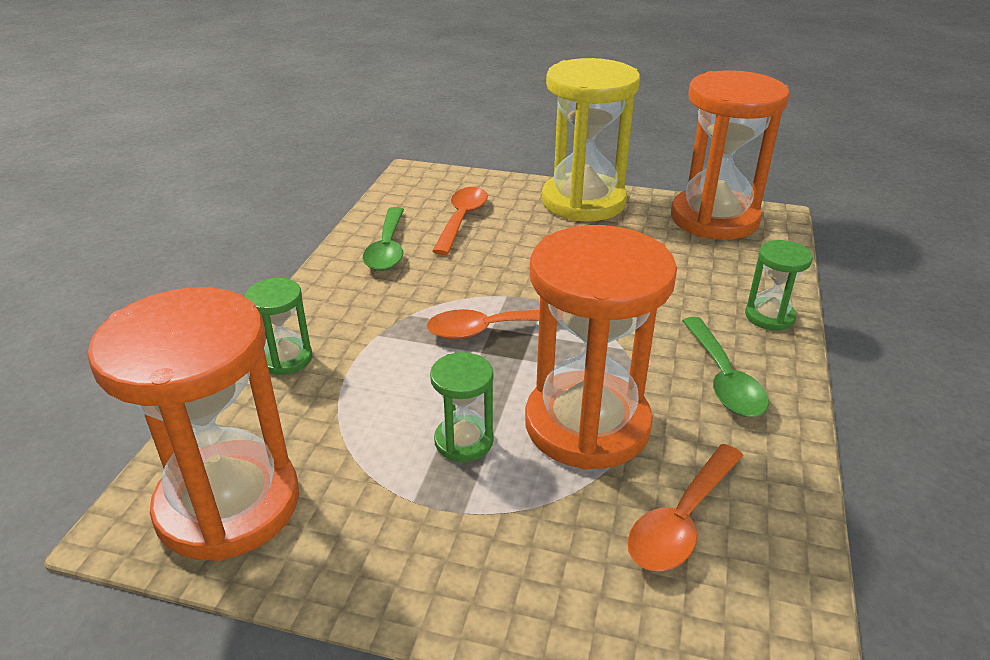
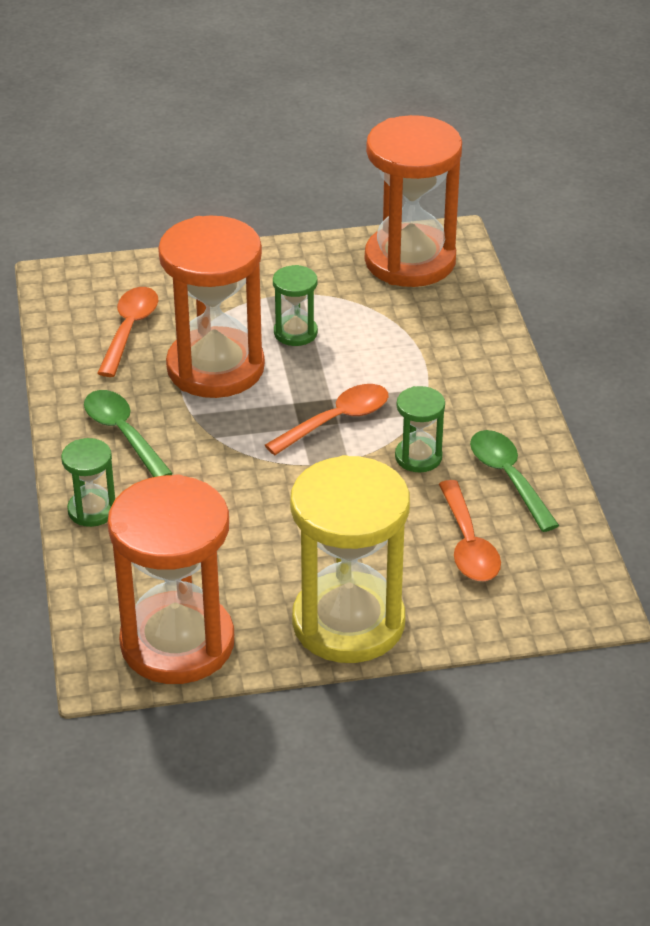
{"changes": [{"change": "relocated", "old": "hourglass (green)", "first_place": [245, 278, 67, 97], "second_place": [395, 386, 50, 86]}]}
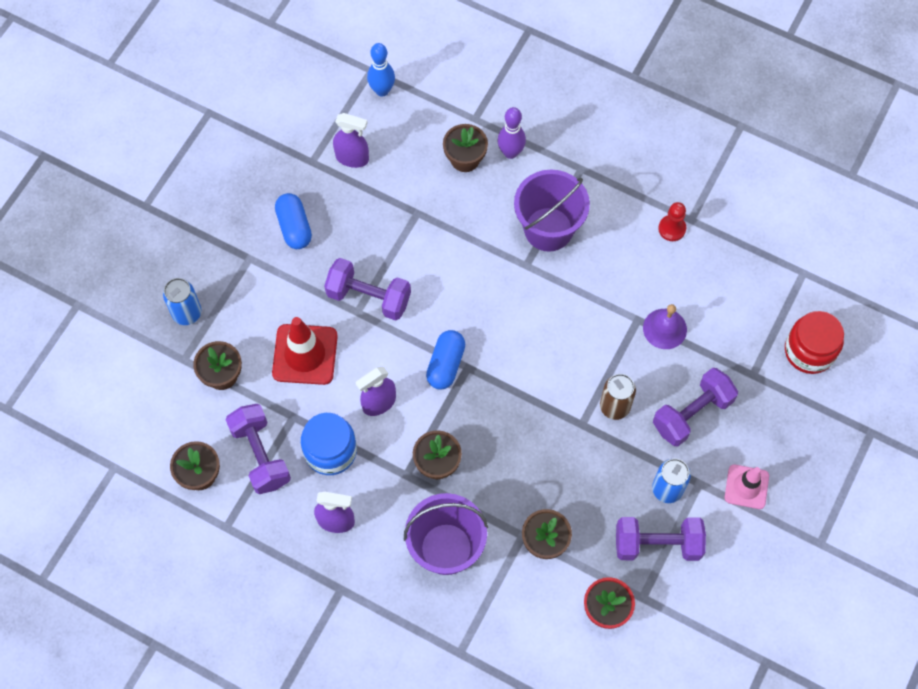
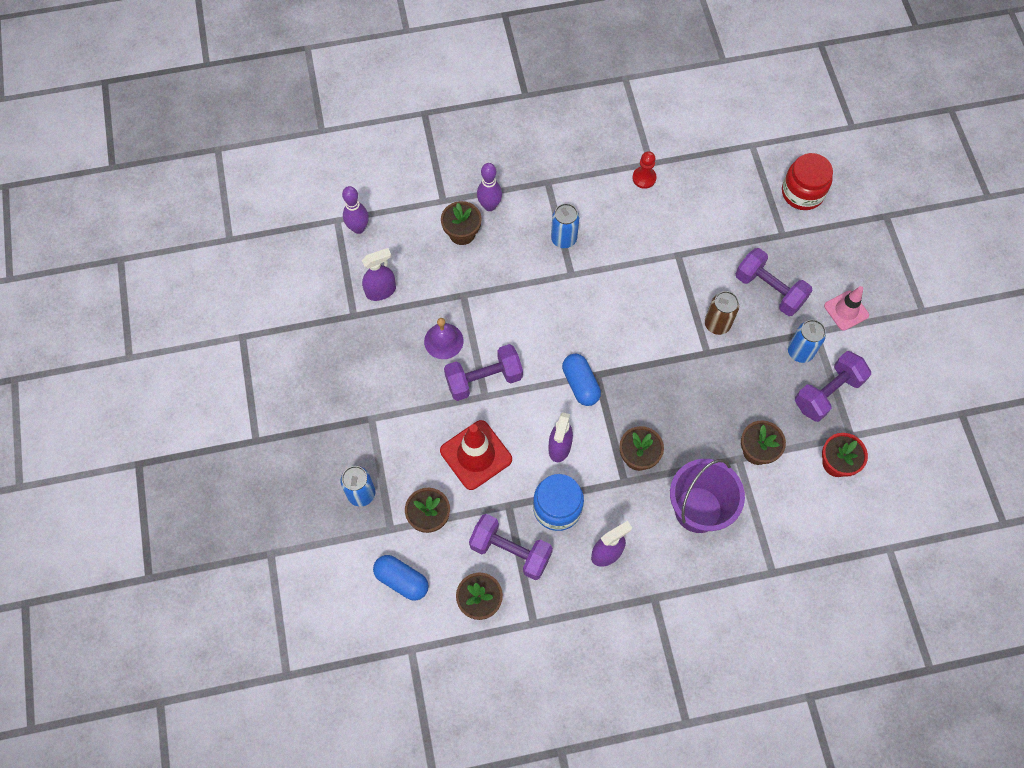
{"changes": [{"change": "colour", "old": "bowling pin (blue)", "new": "bowling pin (purple)", "first_place": [367, 43, 28, 54], "second_place": [342, 186, 27, 48]}, {"change": "relocated", "old": "capsule (blue)", "first_place": [275, 193, 37, 56], "second_place": [373, 555, 56, 46]}, {"change": "relocated", "old": "bell (purple)", "first_place": [643, 304, 44, 45], "second_place": [424, 318, 40, 41]}, {"change": "exchanged", "old": "bucket (purple)", "new": "can (blue)", "first_place": [514, 170, 76, 82], "second_place": [551, 203, 28, 45]}, {"change": "spun", "old": "dumbbell (purple)", "first_place": [653, 368, 85, 78], "second_place": [736, 248, 76, 68], "degrees": -60}]}
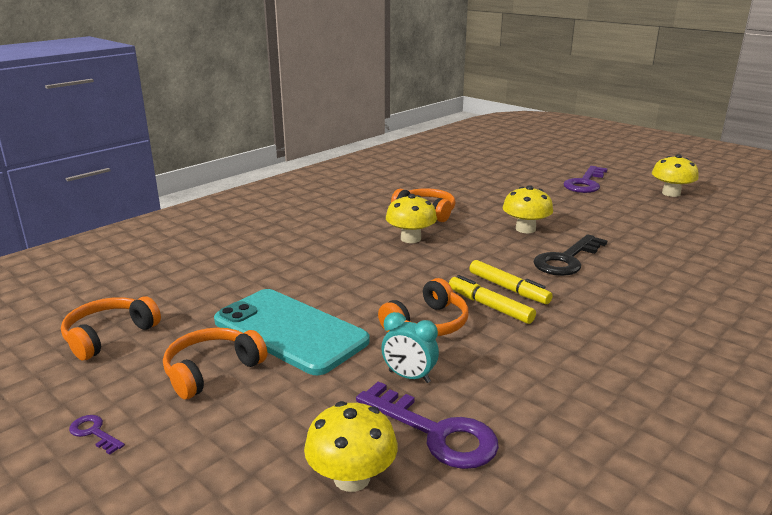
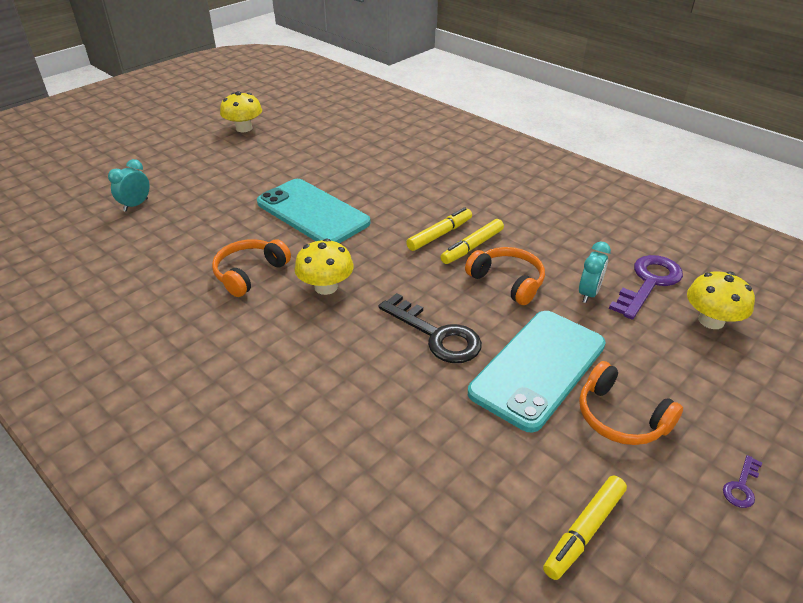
{"changes": [{"change": "appeared", "new": "clock (turquoise)", "second_place": [108, 159, 42, 53]}, {"change": "exchanged", "old": "mushroom (yellow)", "new": "phone (turquoise)", "first_place": [502, 185, 51, 48], "second_place": [257, 179, 113, 64]}, {"change": "relocated", "old": "key (black)", "first_place": [534, 234, 74, 42], "second_place": [379, 293, 103, 70]}, {"change": "exchanged", "old": "headphones (orange)", "new": "marker (yellow)", "first_place": [61, 296, 100, 64], "second_place": [543, 475, 84, 105]}, {"change": "missing", "old": "key (purple)", "first_place": [563, 166, 45, 27]}]}
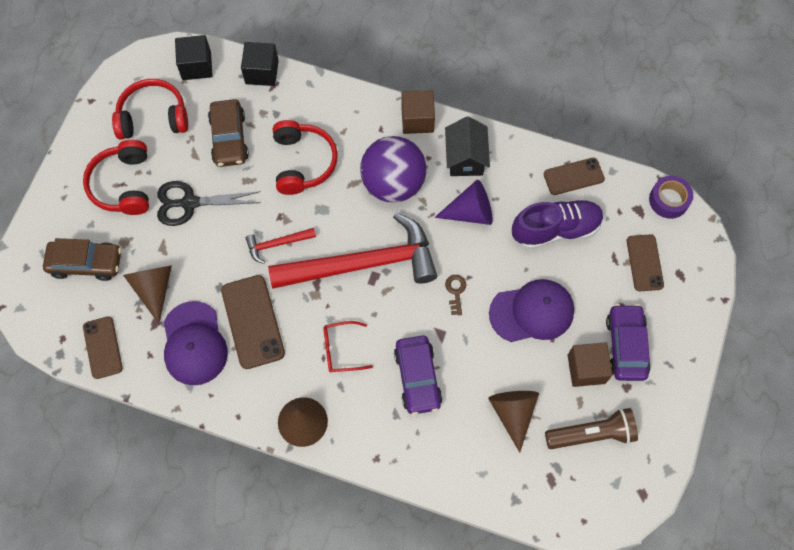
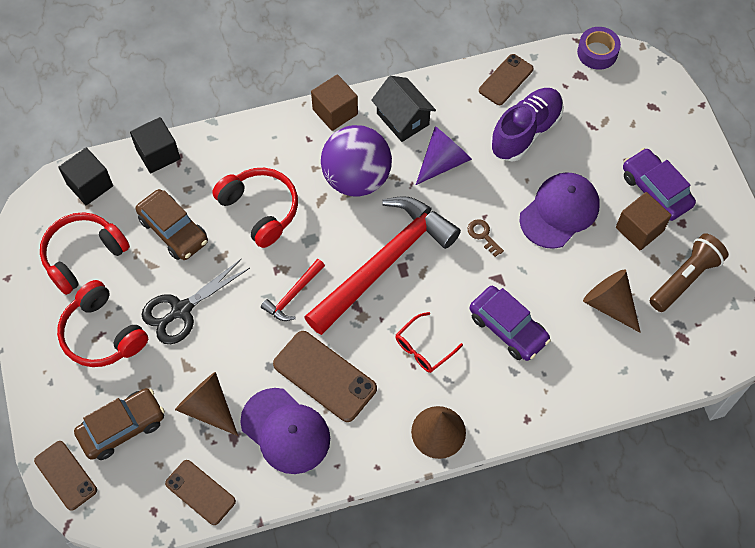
{"changes": [{"change": "relocated", "old": "phone (brown)", "first_place": [627, 234, 37, 57], "second_place": [34, 441, 63, 70]}]}
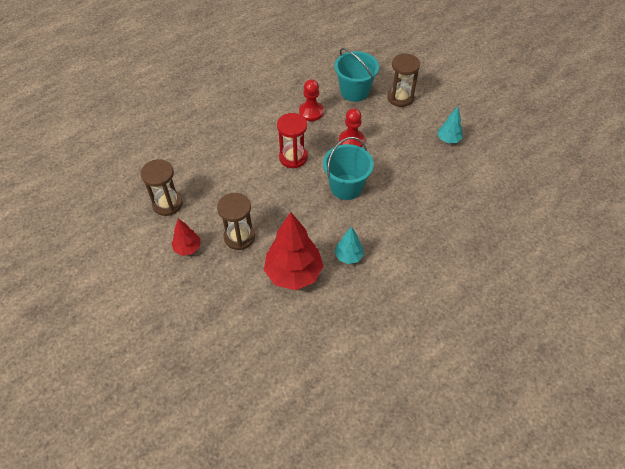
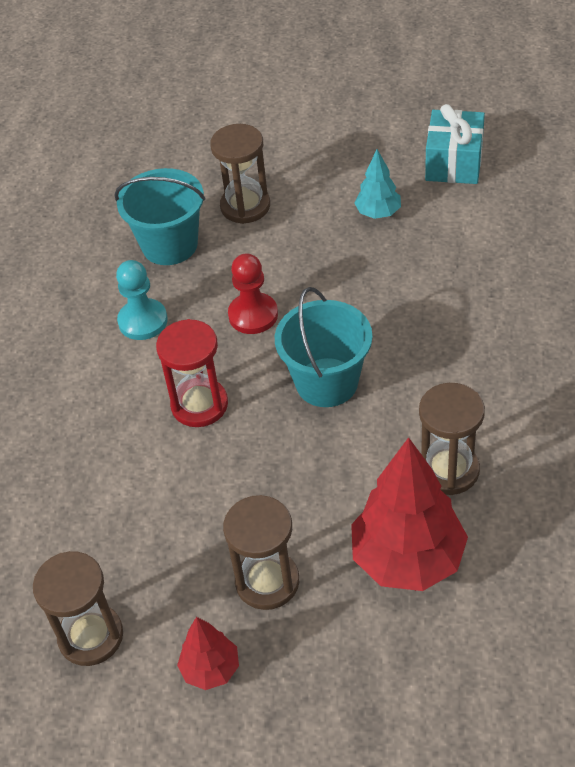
{"changes": [{"change": "colour", "old": "pawn (red)", "new": "pawn (turquoise)", "first_place": [299, 79, 25, 42], "second_place": [116, 260, 52, 80]}, {"change": "exchanged", "old": "tree (turquoise)", "new": "hourglass (brown)", "first_place": [335, 227, 29, 37], "second_place": [419, 383, 66, 112]}, {"change": "appeared", "new": "gift (turquoise)", "second_place": [425, 104, 60, 80]}]}
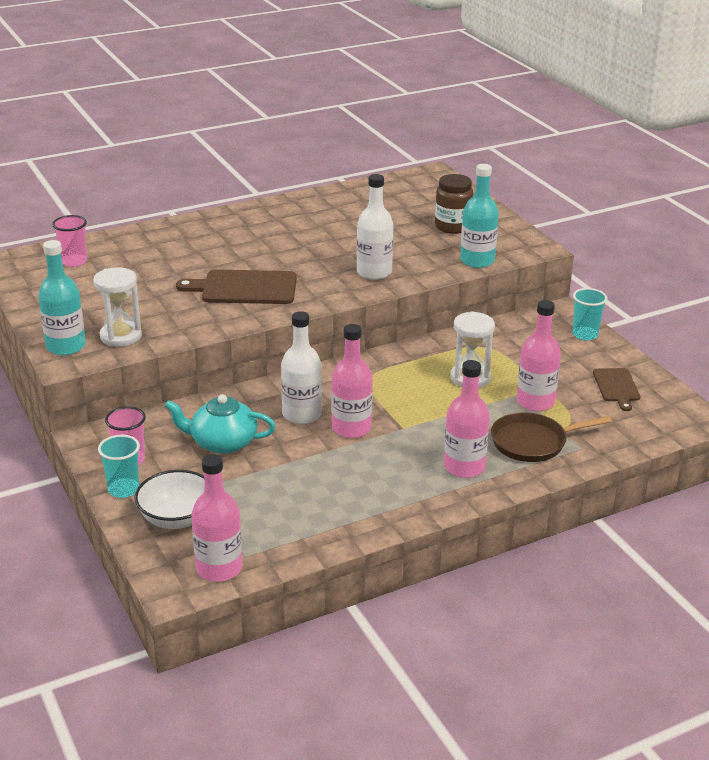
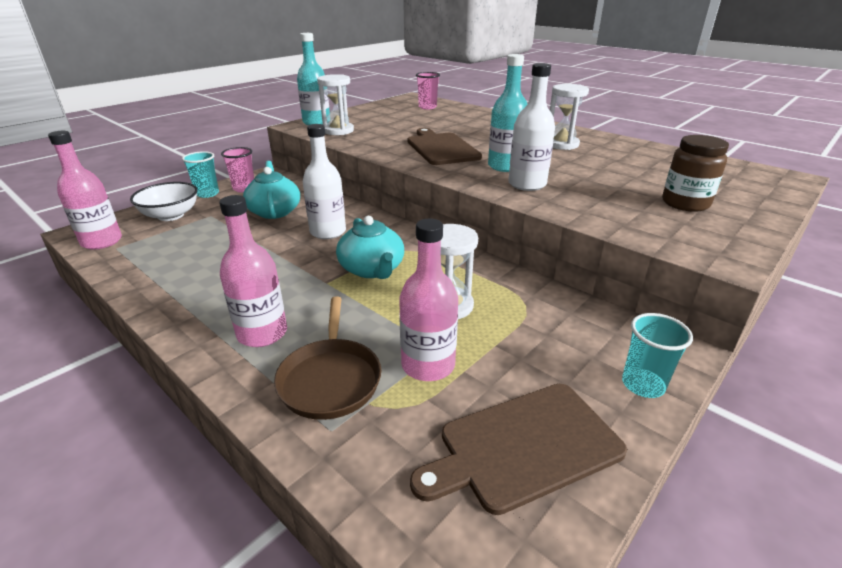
{"changes": [{"change": "spun", "old": "pan (brown)", "first_place": [491, 412, 120, 50], "second_place": [274, 296, 107, 124], "degrees": -150}, {"change": "appeared", "new": "teapot (turquoise)", "second_place": [336, 216, 68, 63]}, {"change": "size", "old": "cutting board (brown)", "first_place": [593, 368, 47, 43], "second_place": [410, 384, 217, 131], "factor": 1.7}, {"change": "relocated", "old": "bottle (turquoise)", "first_place": [460, 164, 39, 104], "second_place": [488, 54, 39, 118]}, {"change": "appeared", "new": "hourglass (white)", "second_place": [550, 84, 39, 66]}, {"change": "missing", "old": "bottle (pink)", "first_place": [331, 324, 42, 114]}]}
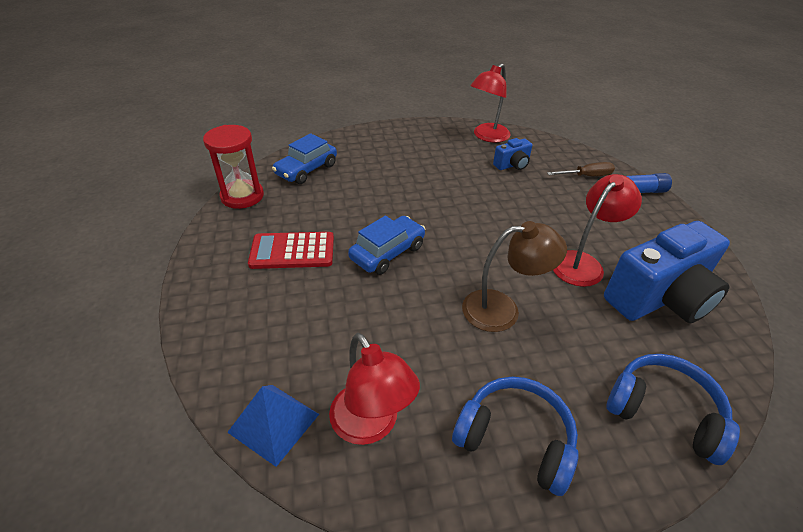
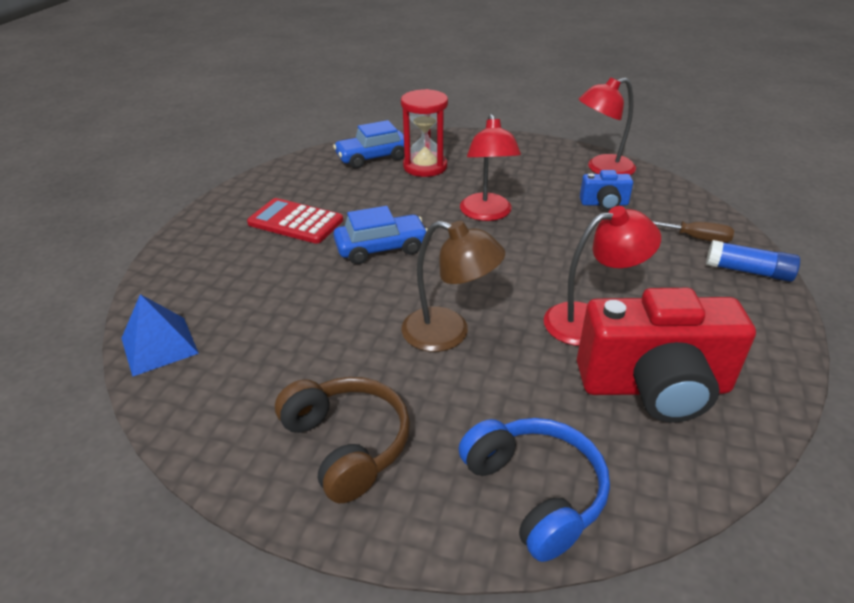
{"changes": [{"change": "colour", "old": "headphones (blue)", "new": "headphones (brown)", "first_place": [452, 377, 127, 119], "second_place": [275, 377, 135, 126]}, {"change": "relocated", "old": "hourglass (red)", "first_place": [203, 125, 61, 84], "second_place": [401, 89, 47, 88]}, {"change": "relocated", "old": "lamp (red)", "first_place": [329, 333, 91, 112], "second_place": [460, 114, 61, 107]}, {"change": "colour", "old": "camera (blue)", "new": "camera (red)", "first_place": [604, 221, 126, 102], "second_place": [577, 288, 179, 134]}]}
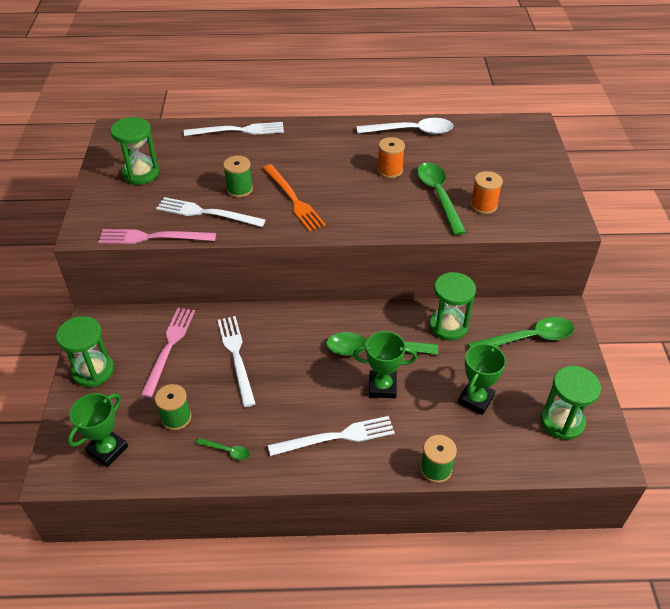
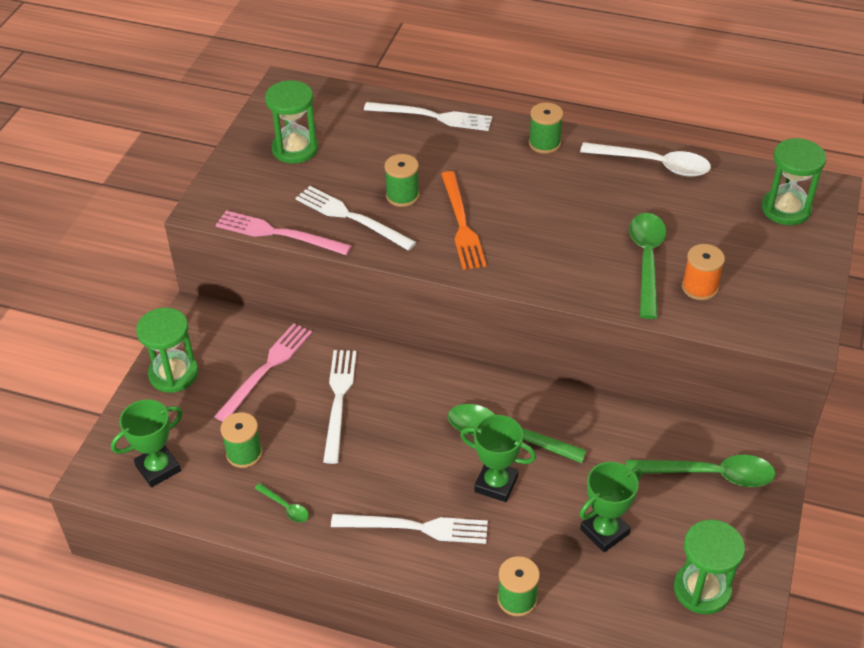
{"changes": [{"change": "appeared", "new": "spool (green)", "second_place": [529, 103, 34, 51]}, {"change": "relocated", "old": "hourglass (green)", "first_place": [429, 272, 47, 69], "second_place": [762, 138, 64, 87]}, {"change": "missing", "old": "spool (orange)", "first_place": [377, 137, 28, 41]}]}
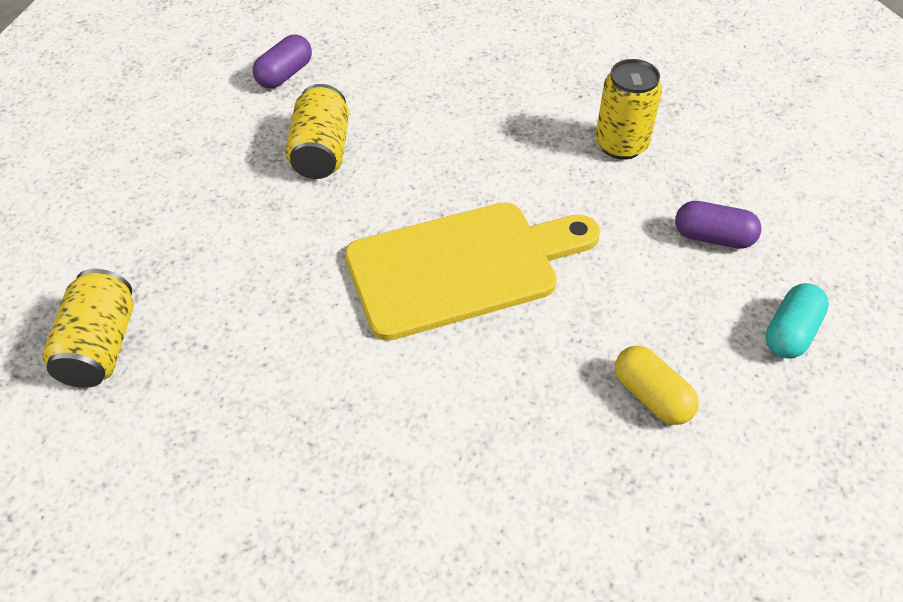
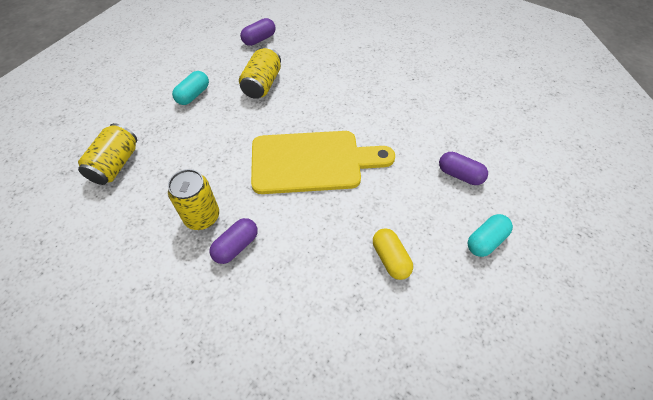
{"changes": [{"change": "relocated", "old": "can (yellow)", "first_place": [595, 59, 67, 101], "second_place": [168, 169, 51, 61]}, {"change": "appeared", "new": "capsule (turquoise)", "second_place": [172, 71, 37, 34]}, {"change": "appeared", "new": "capsule (purple)", "second_place": [209, 218, 49, 46]}]}
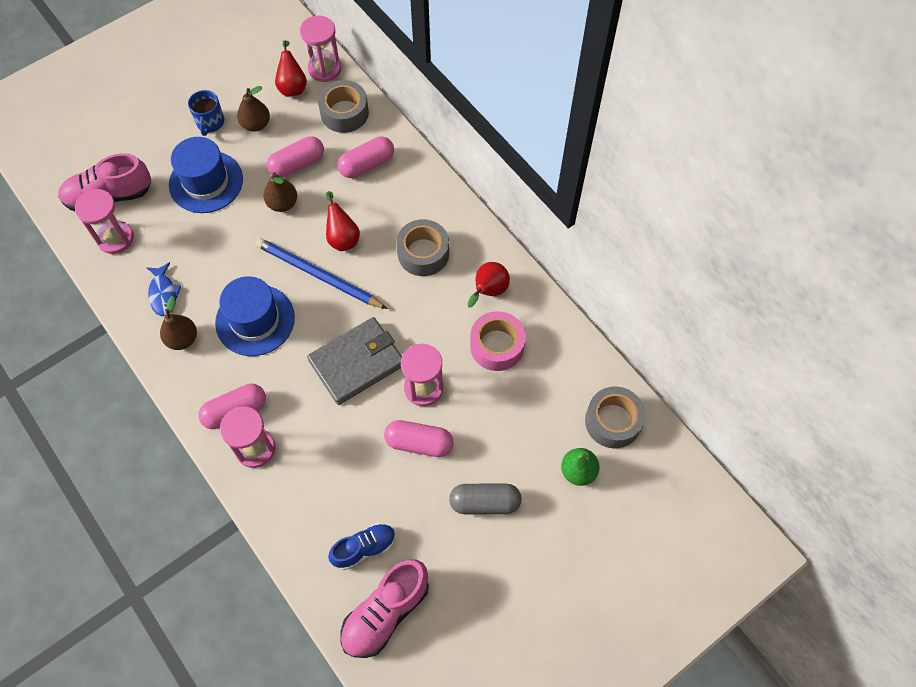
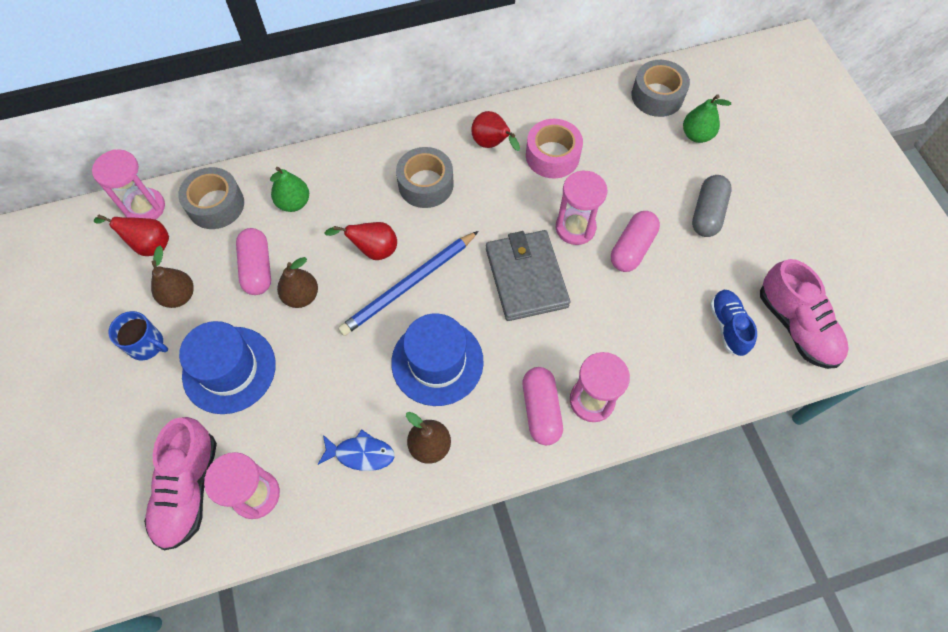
{"changes": [{"change": "exchanged", "old": "capsule (pink)", "new": "pear (green)", "first_place": [337, 137, 57, 41], "second_place": [270, 167, 39, 45]}]}
